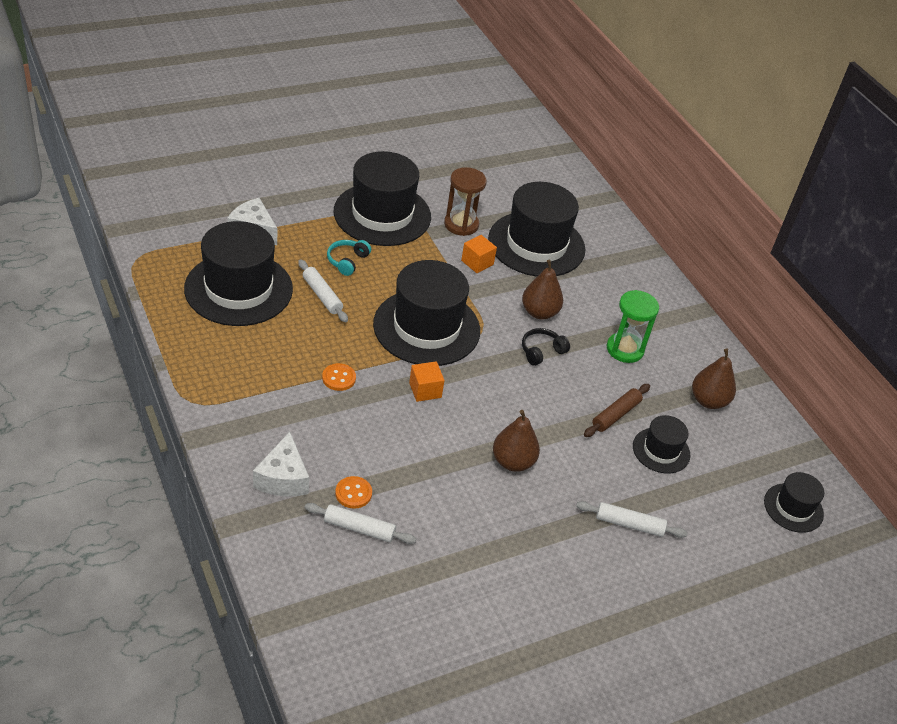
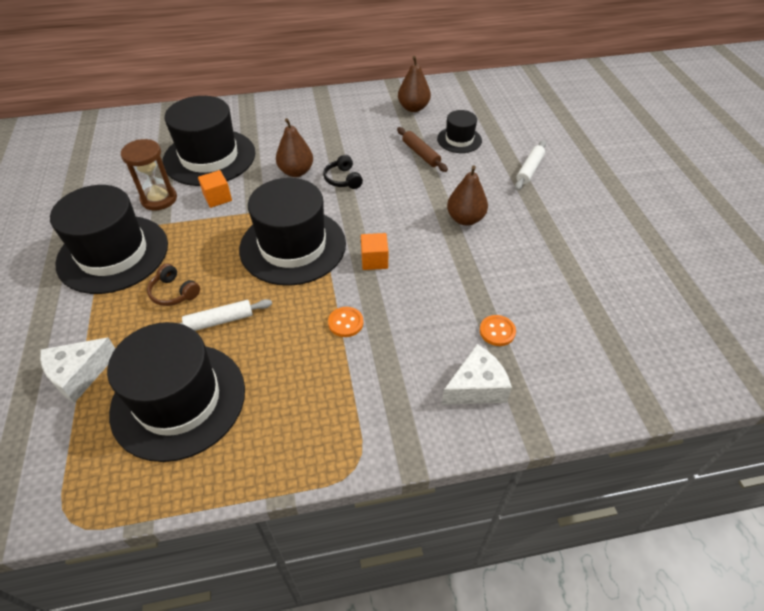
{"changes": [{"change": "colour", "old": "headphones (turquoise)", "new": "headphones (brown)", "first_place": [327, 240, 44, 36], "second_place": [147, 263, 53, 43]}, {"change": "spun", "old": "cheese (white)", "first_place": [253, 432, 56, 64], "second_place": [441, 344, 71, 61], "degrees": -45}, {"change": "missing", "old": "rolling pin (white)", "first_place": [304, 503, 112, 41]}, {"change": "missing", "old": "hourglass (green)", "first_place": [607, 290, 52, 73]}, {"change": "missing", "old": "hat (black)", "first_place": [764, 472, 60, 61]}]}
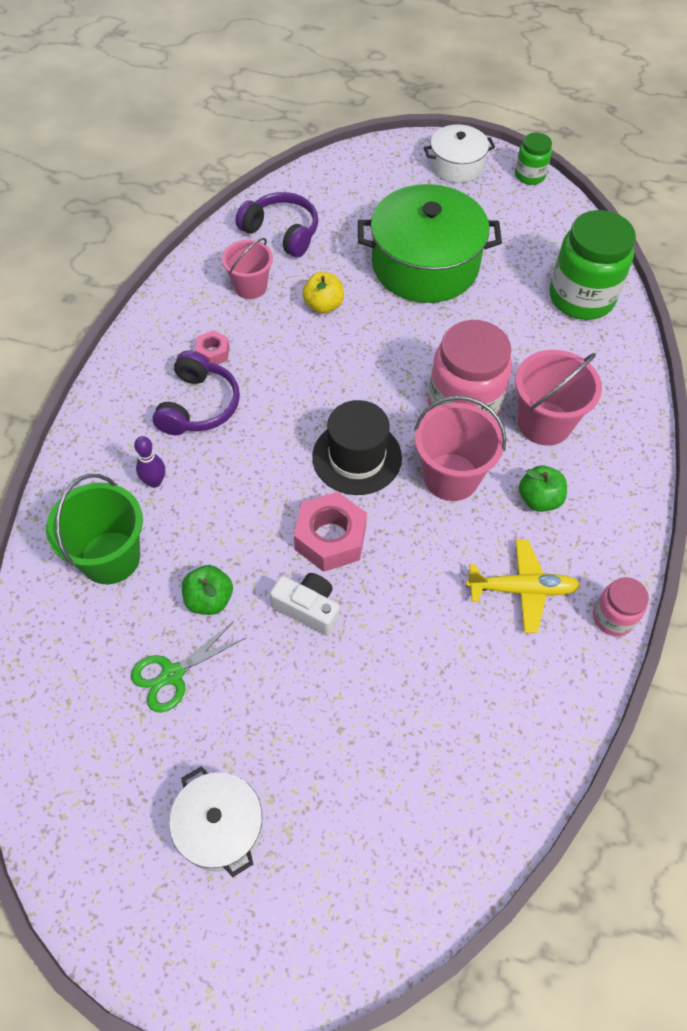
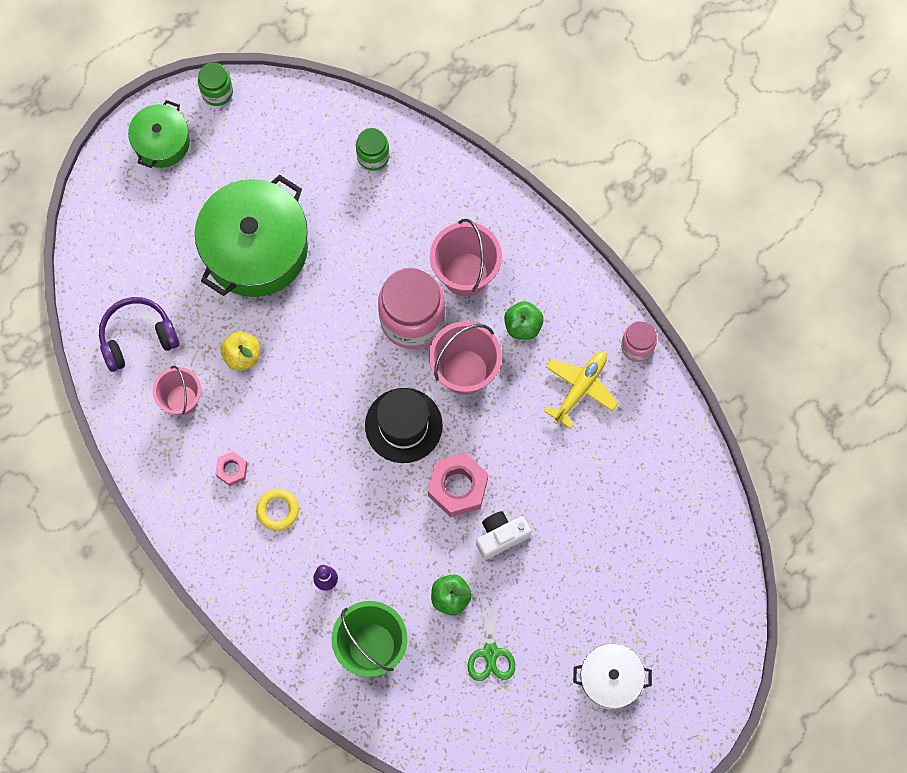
{"changes": [{"change": "colour", "old": "pot (white)", "new": "pot (green)", "first_place": [423, 124, 72, 59], "second_place": [128, 100, 62, 68]}, {"change": "exchanged", "old": "headphones (purple)", "new": "ring (yellow)", "first_place": [153, 350, 87, 85], "second_place": [256, 489, 43, 42]}, {"change": "size", "old": "jar (green)", "first_place": [550, 210, 86, 110], "second_place": [356, 128, 33, 43], "factor": 0.51}]}
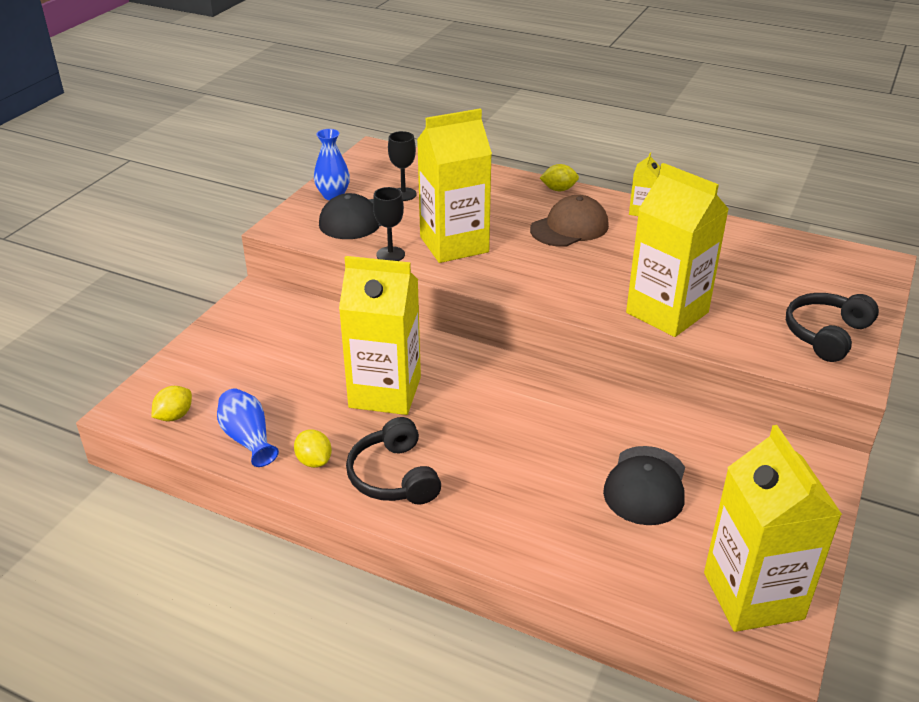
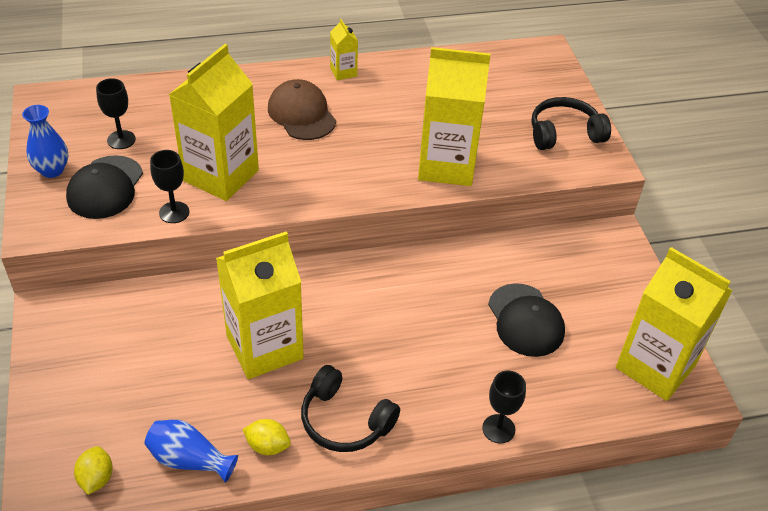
{"changes": [{"change": "spun", "old": "cap (brown)", "first_place": [530, 195, 79, 52], "second_place": [268, 79, 68, 61], "degrees": -45}, {"change": "appeared", "new": "goblet (black)", "second_place": [482, 371, 44, 72]}, {"change": "spun", "old": "headphones (black)", "first_place": [786, 293, 93, 69], "second_place": [532, 97, 79, 53], "degrees": 75}, {"change": "missing", "old": "lemon (yellow)", "first_place": [540, 164, 39, 27]}]}
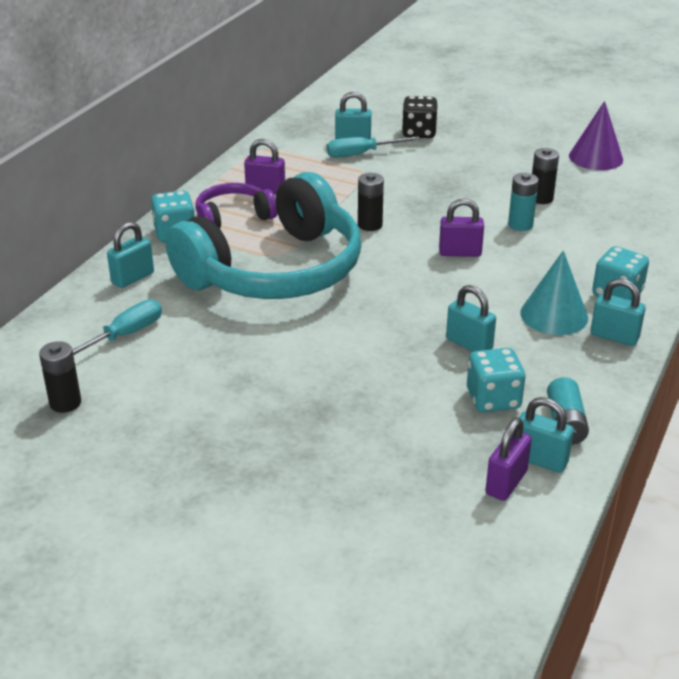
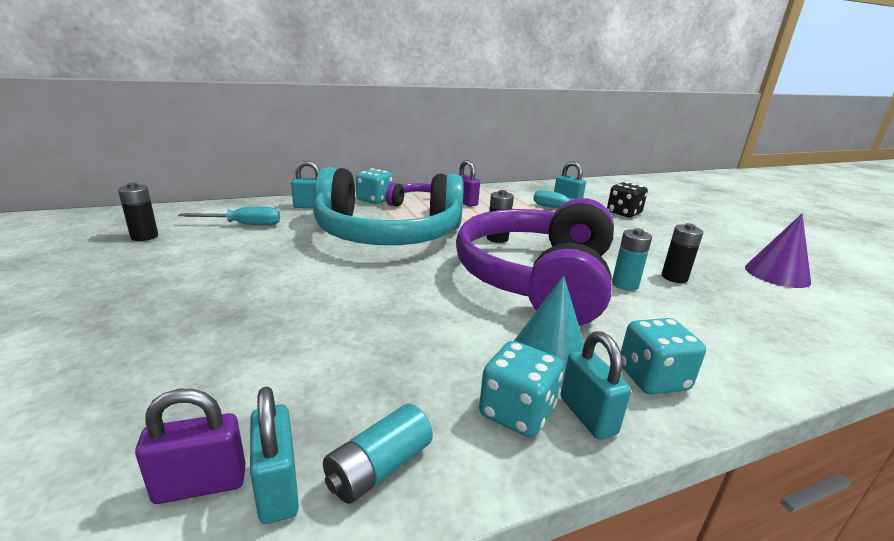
{"changes": [{"change": "exchanged", "old": "padlock (purple)", "new": "headphones (purple)", "first_place": [439, 199, 45, 58], "second_place": [456, 198, 158, 128]}, {"change": "relocated", "old": "dice (turquoise)", "first_place": [467, 348, 59, 64], "second_place": [479, 341, 84, 96]}, {"change": "missing", "old": "padlock (turquoise)", "first_place": [446, 285, 50, 67]}]}
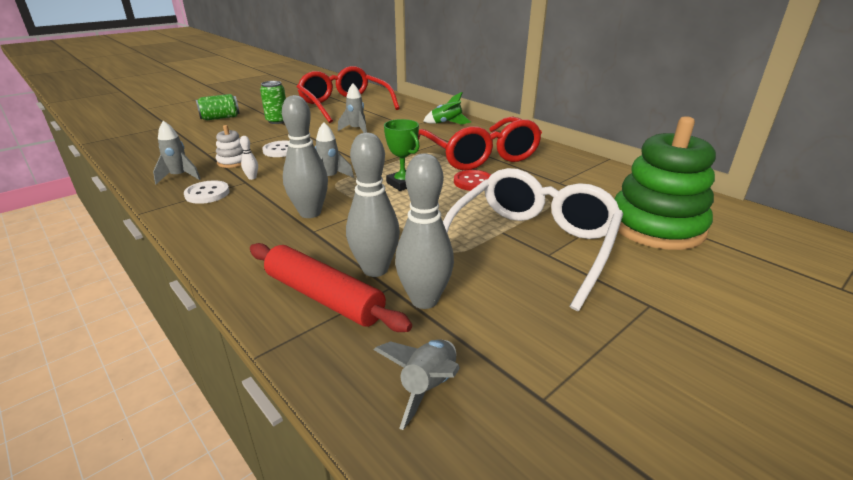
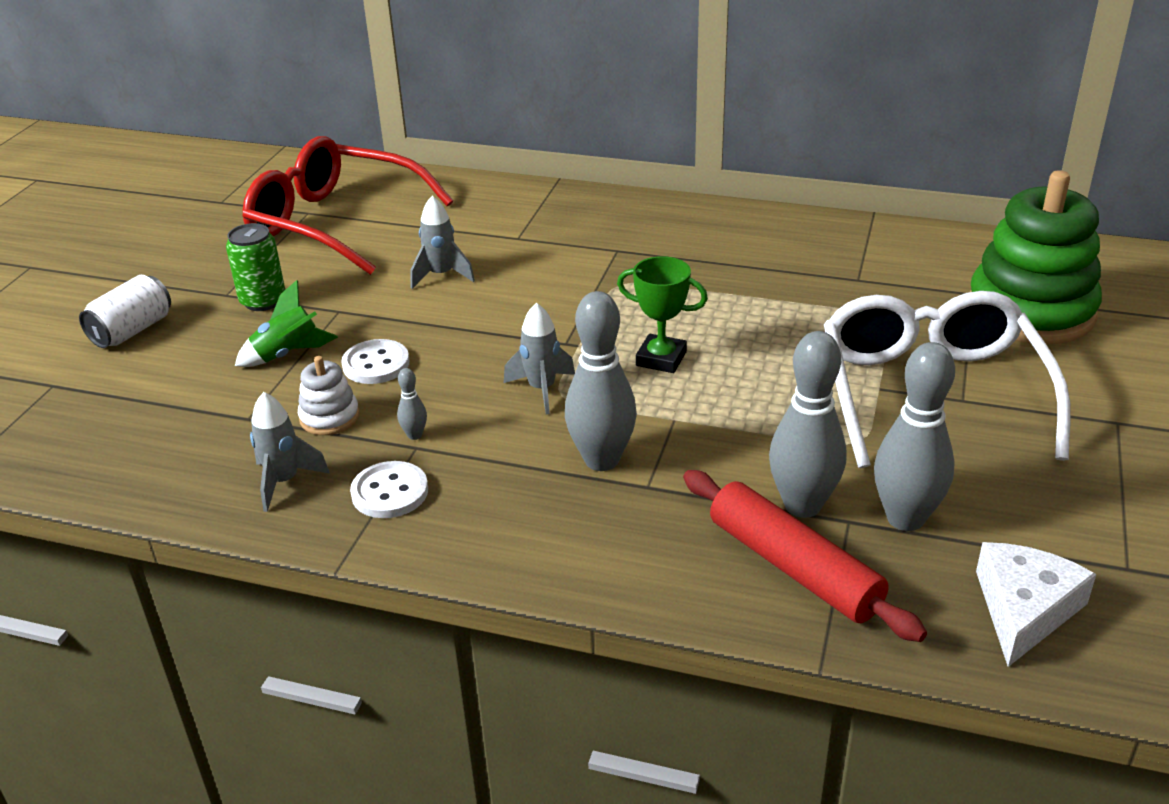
{"changes": [{"change": "colour", "old": "can (green)", "new": "can (white)", "first_place": [196, 94, 44, 26], "second_place": [79, 275, 92, 73]}, {"change": "relocated", "old": "rocket (green)", "first_place": [424, 92, 47, 33], "second_place": [235, 280, 103, 87]}, {"change": "colour", "old": "bowling pin (white)", "new": "bowling pin (grey)", "first_place": [240, 136, 18, 44], "second_place": [397, 368, 30, 72]}, {"change": "spun", "old": "rolling pin (red)", "first_place": [250, 243, 162, 89], "second_place": [683, 470, 244, 172], "degrees": 45}, {"change": "exchanged", "old": "rocket (grey)", "new": "cheese (white)", "first_place": [374, 339, 86, 91], "second_place": [976, 542, 120, 125]}, {"change": "missing", "old": "glasses (red)", "first_place": [418, 117, 124, 53]}, {"change": "missing", "old": "button (red)", "first_place": [454, 170, 37, 21]}]}
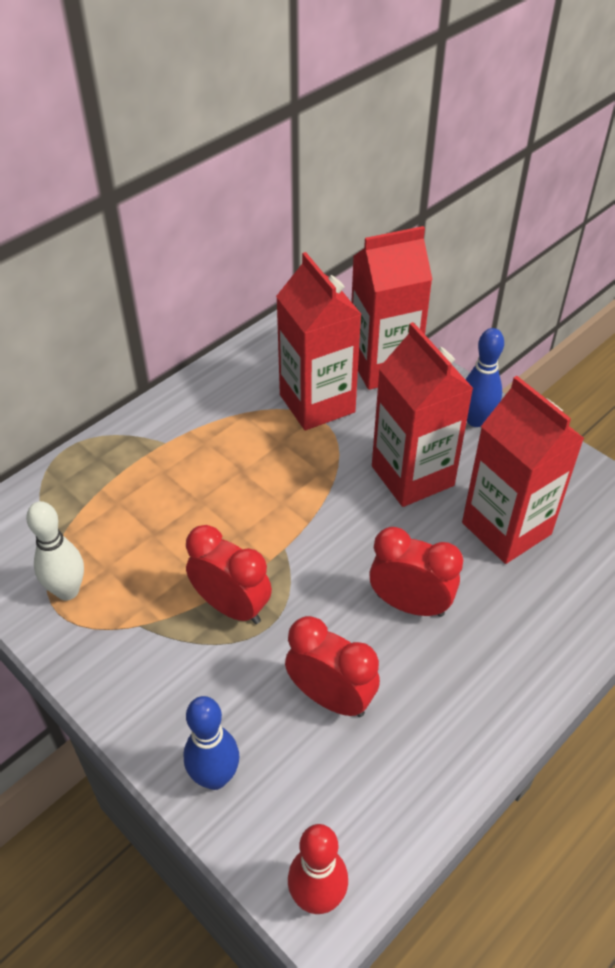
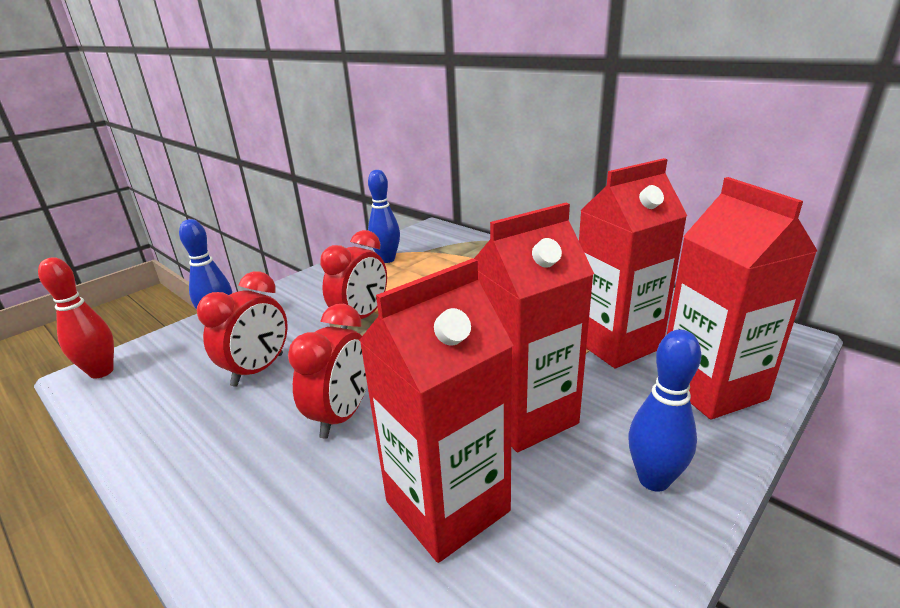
{"changes": [{"change": "colour", "old": "bowling pin (white)", "new": "bowling pin (blue)", "first_place": [26, 501, 58, 100], "second_place": [368, 170, 32, 93]}]}
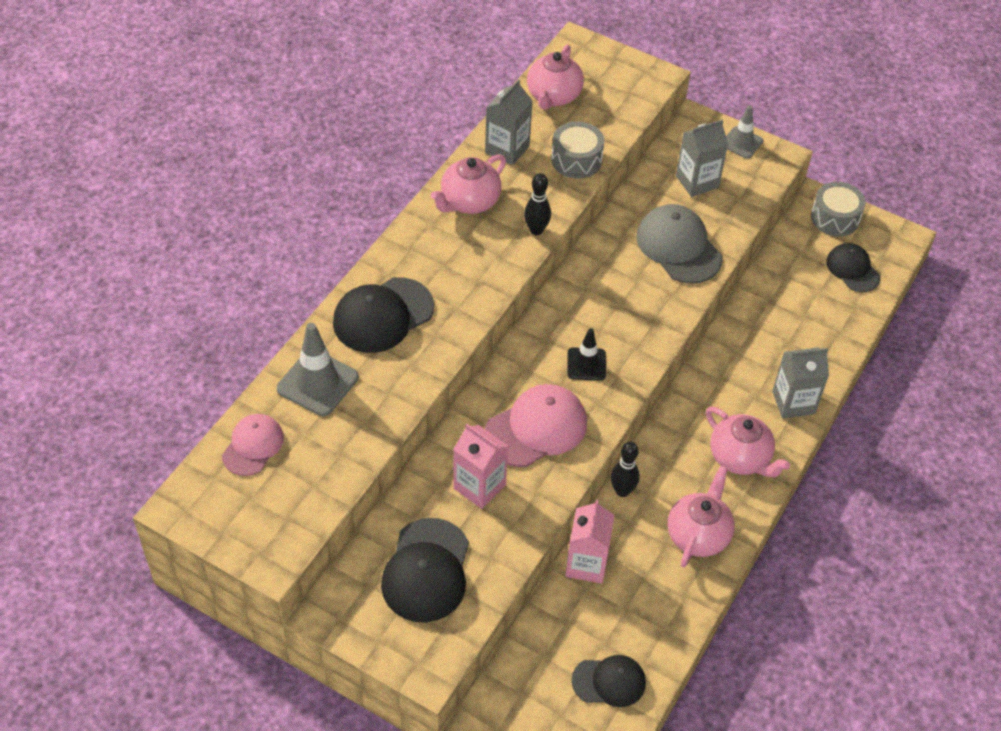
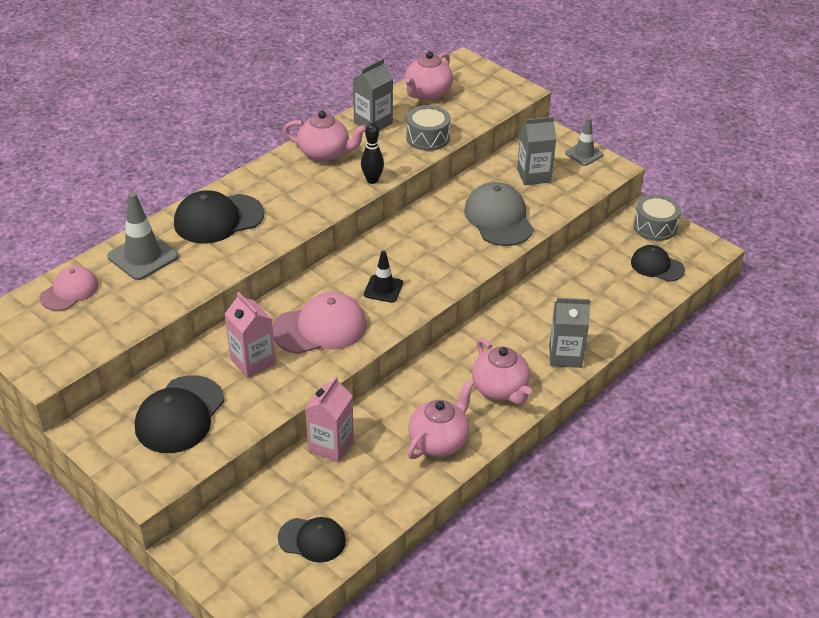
{"changes": [{"change": "spun", "old": "teapot (pink)", "first_place": [431, 154, 75, 60], "second_place": [283, 111, 83, 51], "degrees": -135}, {"change": "spun", "old": "cap (black)", "first_place": [826, 243, 54, 49], "second_place": [631, 245, 54, 36], "degrees": -45}, {"change": "missing", "old": "bowling pin (black)", "first_place": [611, 441, 29, 56]}]}
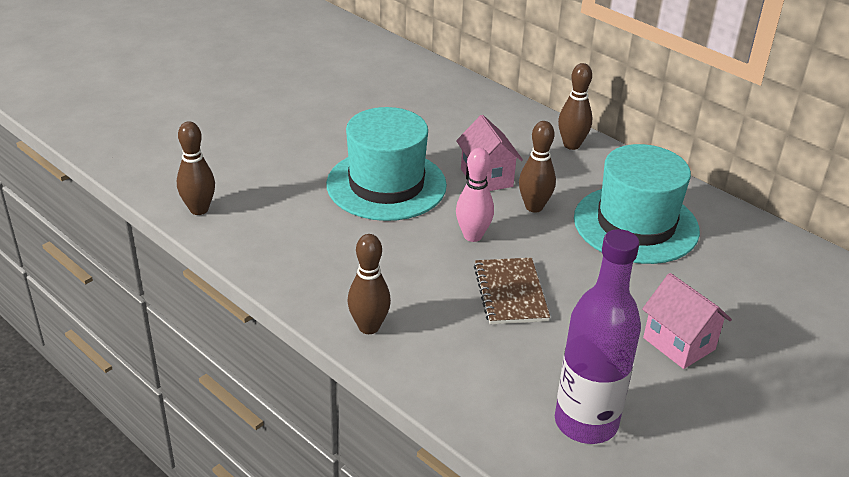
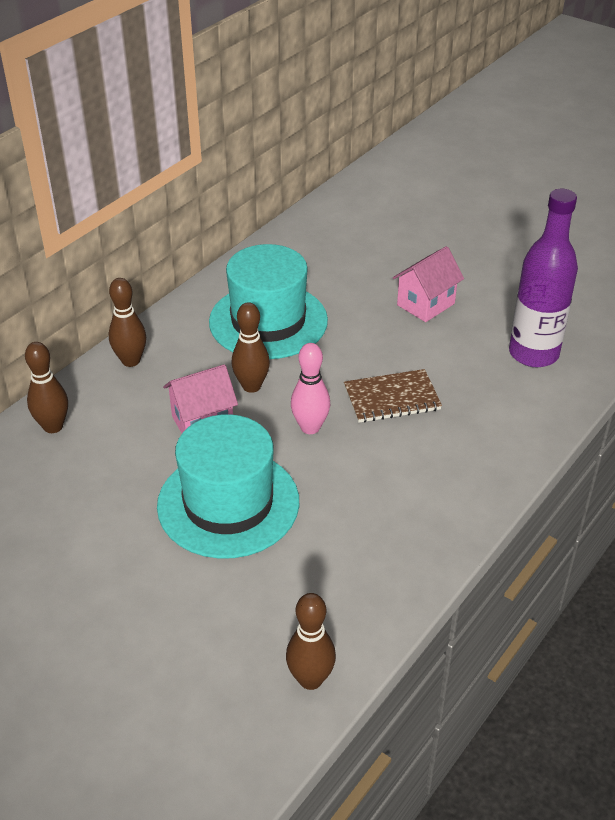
{"changes": [{"change": "relocated", "old": "bowling pin (brown)", "first_place": [347, 234, 44, 100], "second_place": [25, 342, 43, 91]}]}
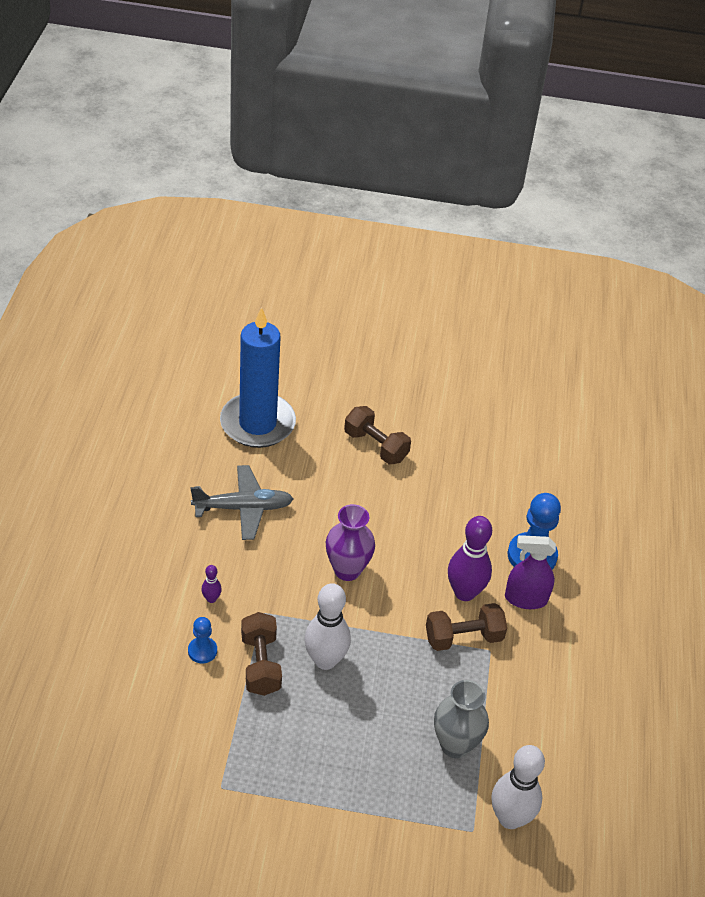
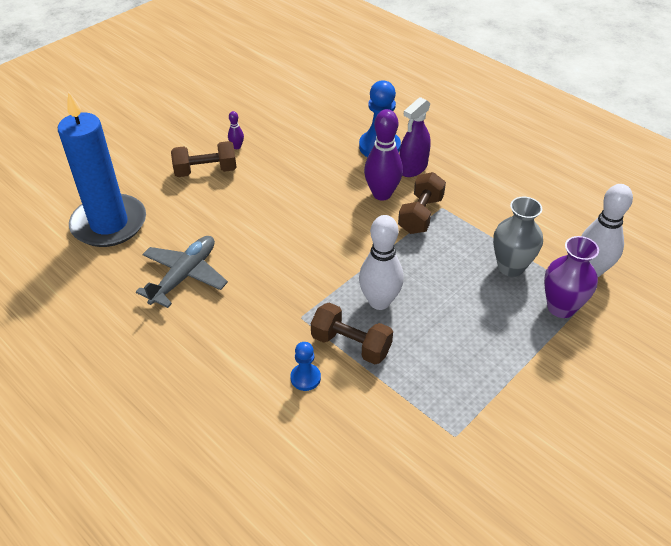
{"changes": [{"change": "relocated", "old": "bowling pin (purple)", "first_place": [201, 565, 21, 38], "second_place": [228, 111, 16, 38]}, {"change": "relocated", "old": "vase (purple)", "first_place": [326, 504, 49, 77], "second_place": [544, 236, 55, 82]}]}
